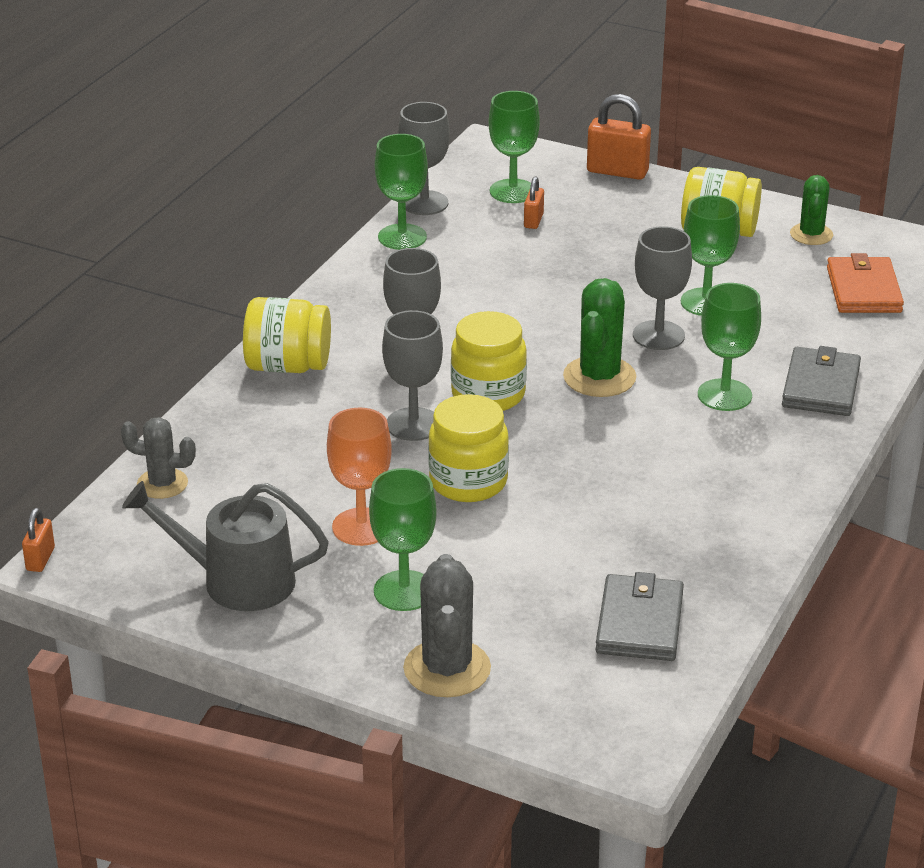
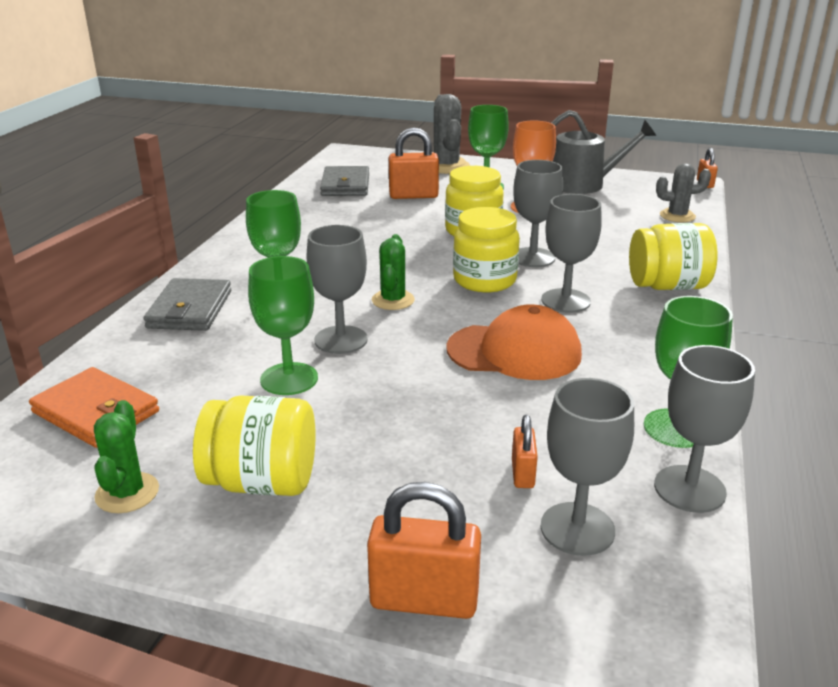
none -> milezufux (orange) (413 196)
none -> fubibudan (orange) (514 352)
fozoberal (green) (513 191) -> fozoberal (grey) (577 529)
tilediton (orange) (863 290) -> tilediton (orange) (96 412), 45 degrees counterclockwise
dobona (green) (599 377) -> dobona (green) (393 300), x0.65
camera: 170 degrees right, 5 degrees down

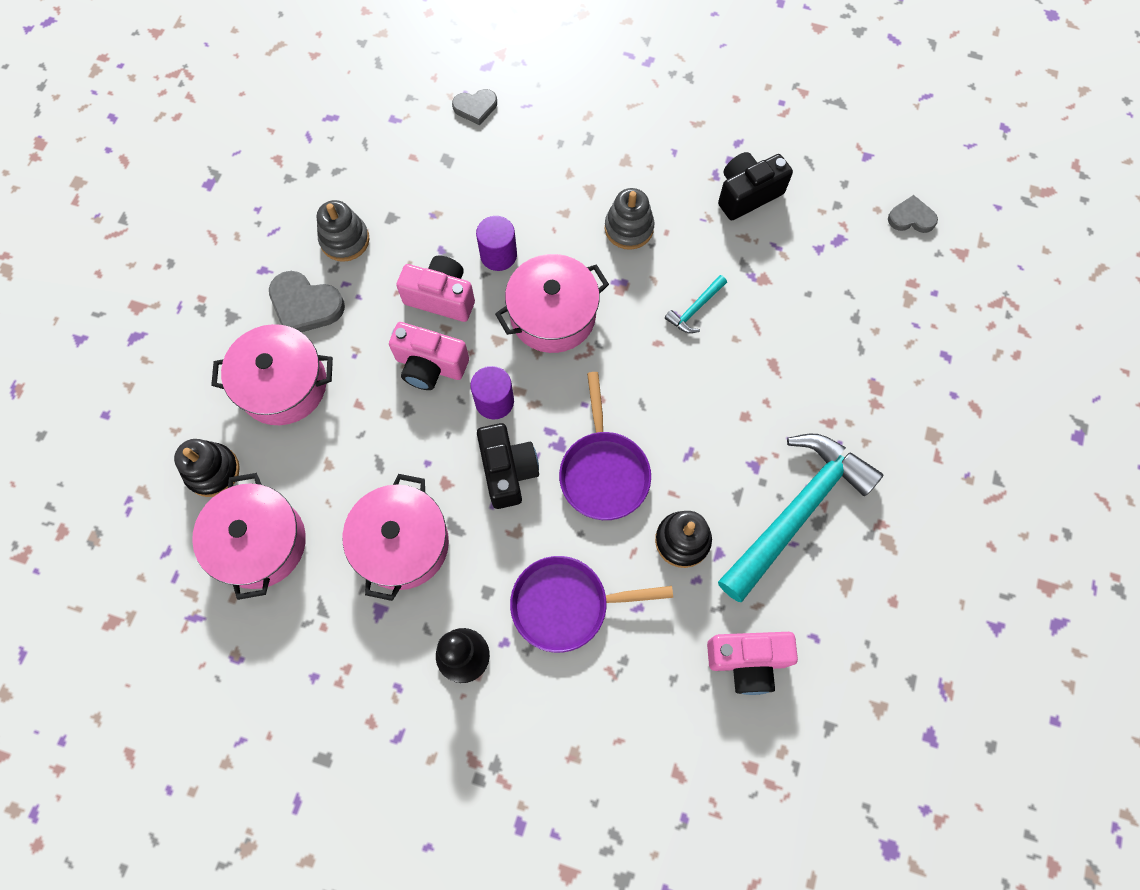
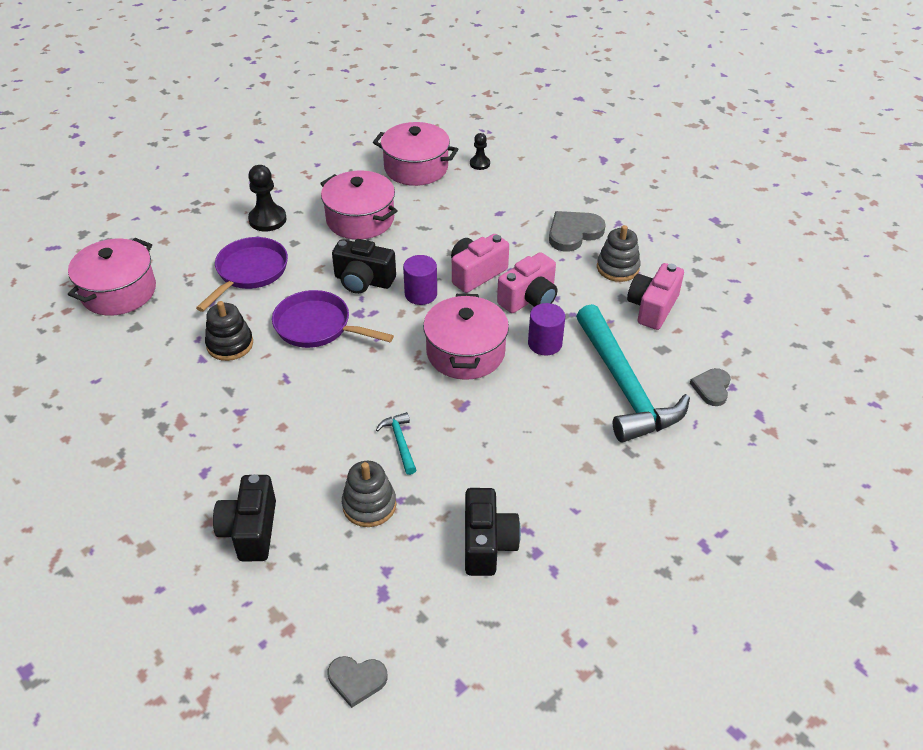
none -> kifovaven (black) (250 530)
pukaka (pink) (283 385) -> pukaka (pink) (119 291), shifted
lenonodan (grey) (629 228) -> lenonodan (grey) (369 505), shifted
kifovaven (pink) (747 661) -> kifovaven (pink) (652 308), shifted
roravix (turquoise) (796 511) -> roravix (turquoise) (624 386), shifted
lenonodan (black) (213 471) -> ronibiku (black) (479 164)
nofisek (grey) (911 217) -> nofisek (grey) (357 680), 60 degrees clockwise
camera: 120 degrees right, 25 degrees down

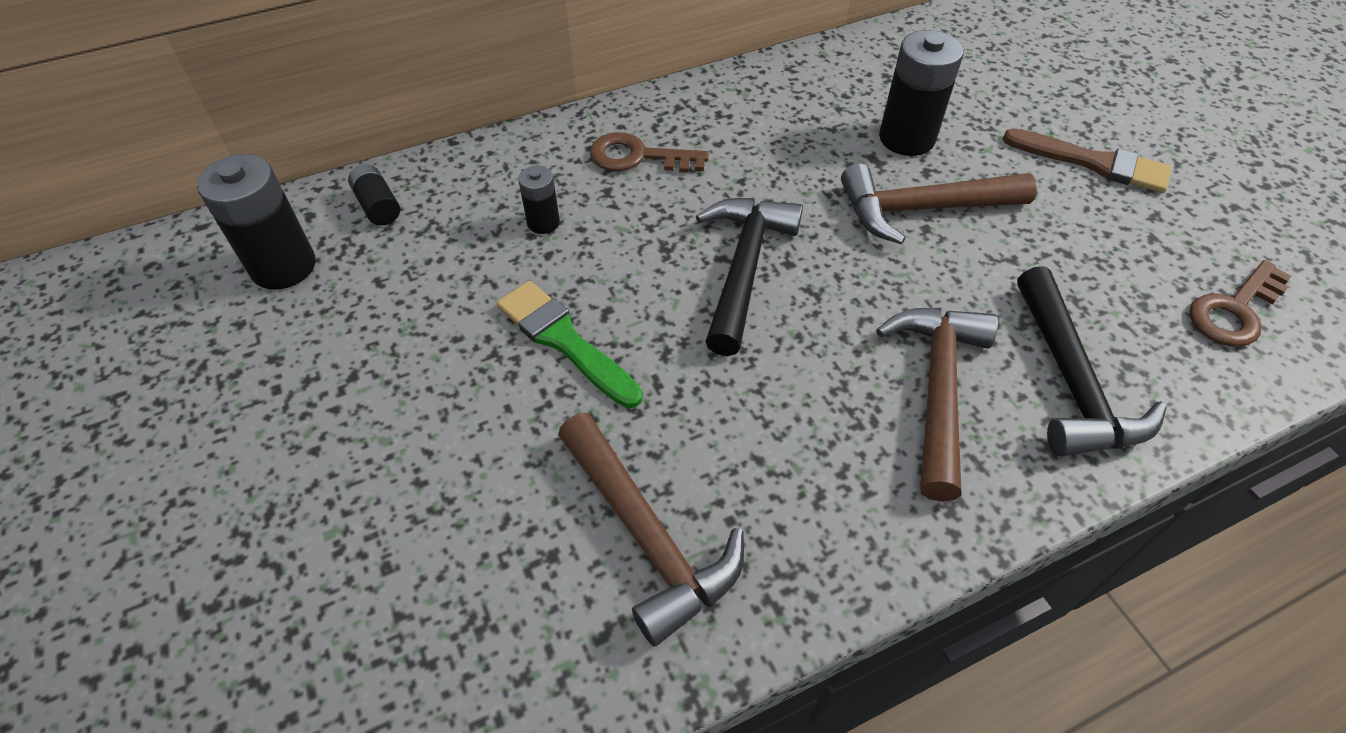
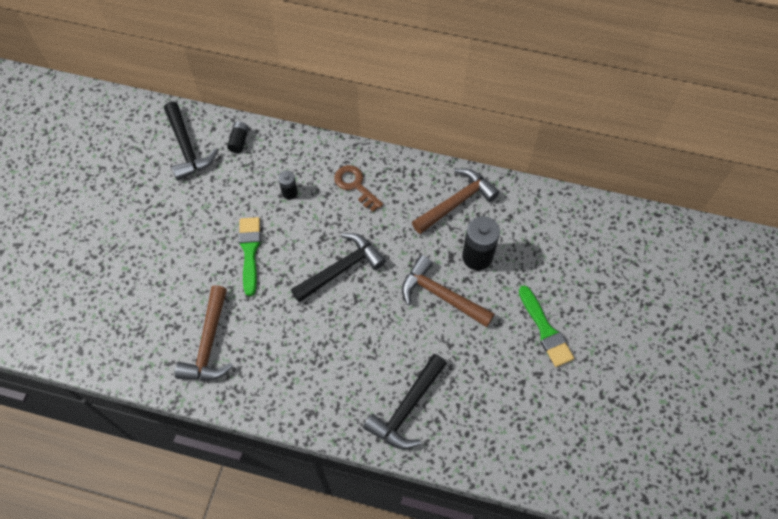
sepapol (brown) (1234 310) -> none
roravix (brown) (937 390) -> roravix (brown) (456 202), shifted
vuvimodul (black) (283 266) -> roravix (black) (187 148)
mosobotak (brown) (1093 163) -> mosobotak (green) (545 330)
camera: 40 degrees right, 10 degrees up

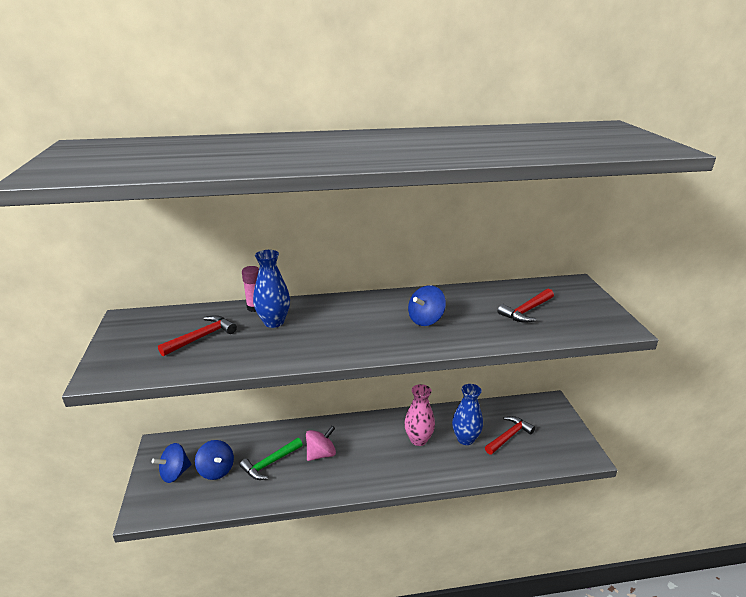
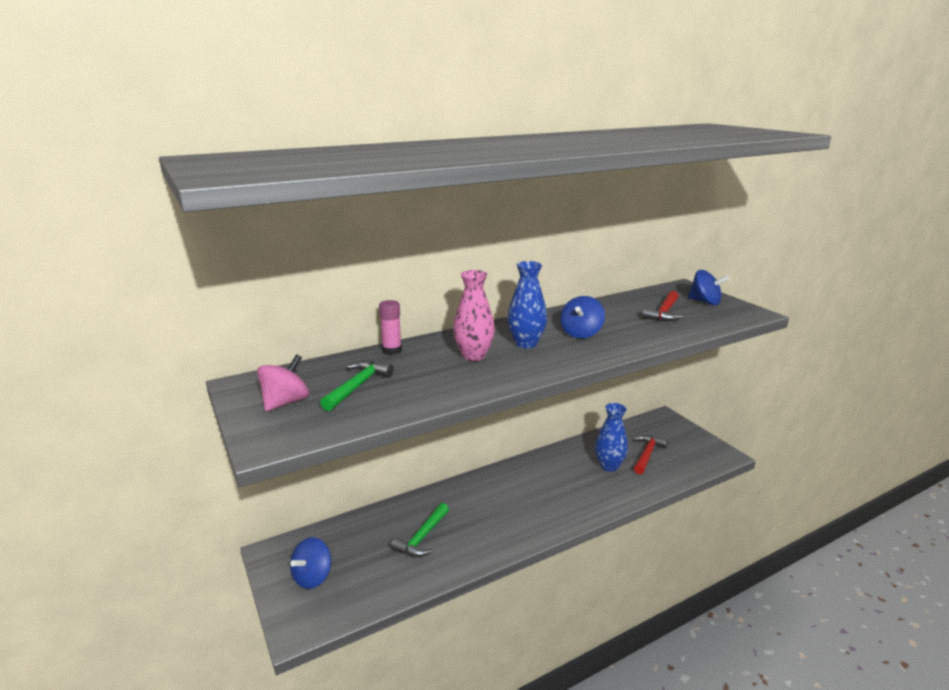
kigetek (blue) (216 470) -> kigetek (blue) (705 302), shifted
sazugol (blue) (274 322) -> sazugol (blue) (526 343), shifted
kigetek (pink) (321 454) -> kigetek (pink) (285 402), shifted
sazugol (pink) (418 440) -> sazugol (pink) (474 356), shifted
roravix (red) (201 337) -> roravix (green) (357 386)
camera: 20 degrees left, 5 degrees down

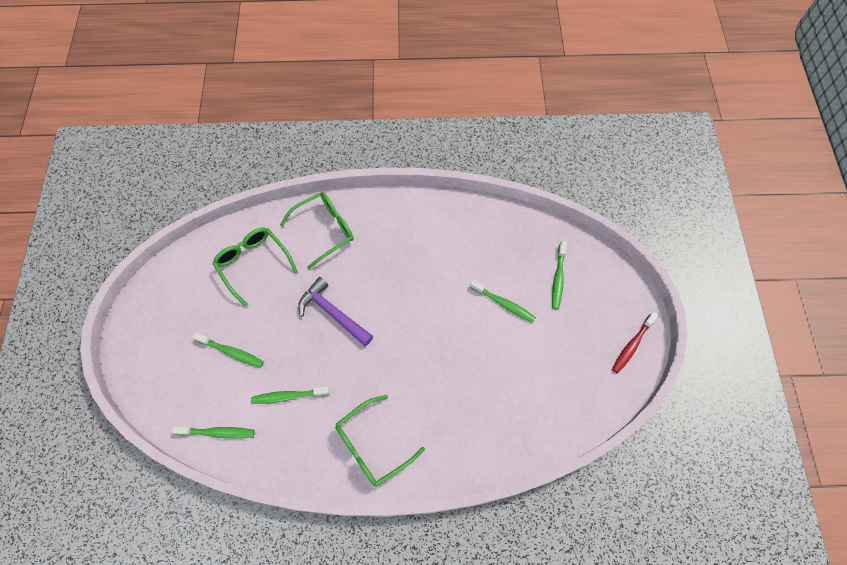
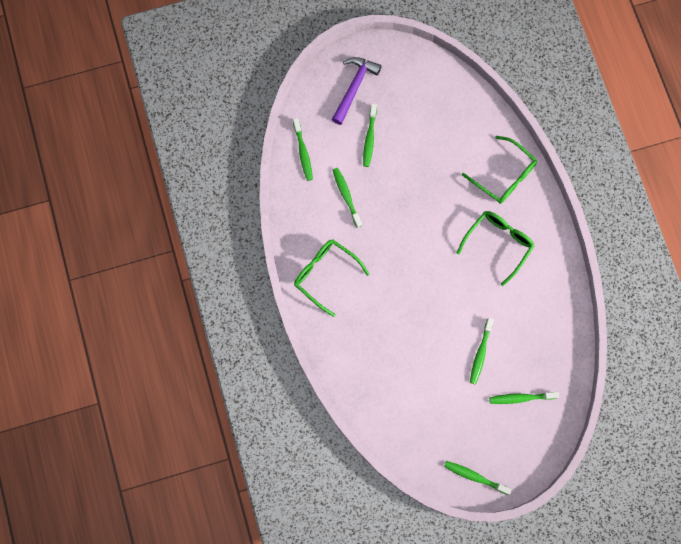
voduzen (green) (253 264) -> voduzen (green) (498 244), shifted
roravix (purple) (333 313) -> roravix (purple) (354 87), shifted
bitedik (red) (632 345) -> bitedik (green) (475 477)
camera: 75 degrees right, 10 degrees up

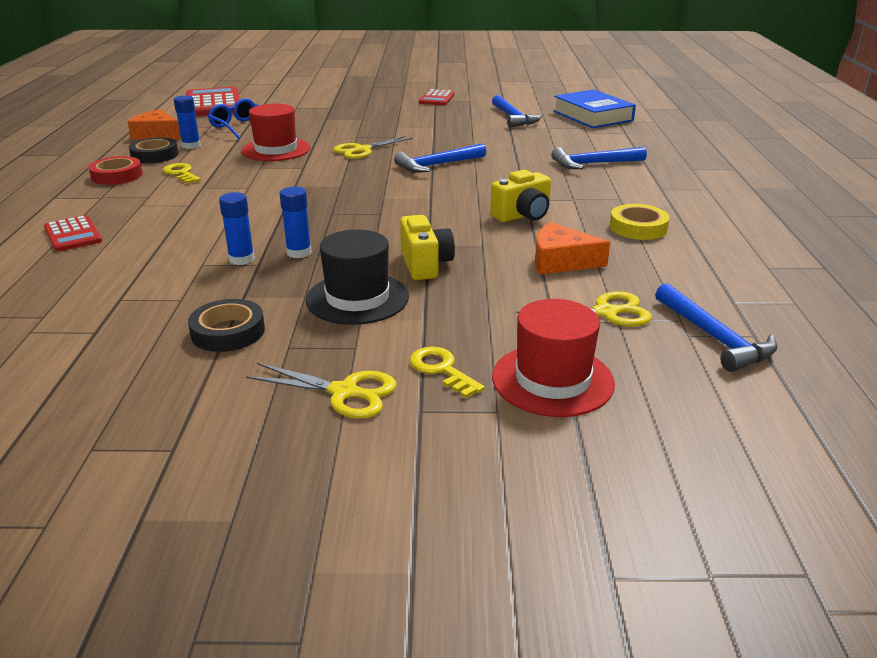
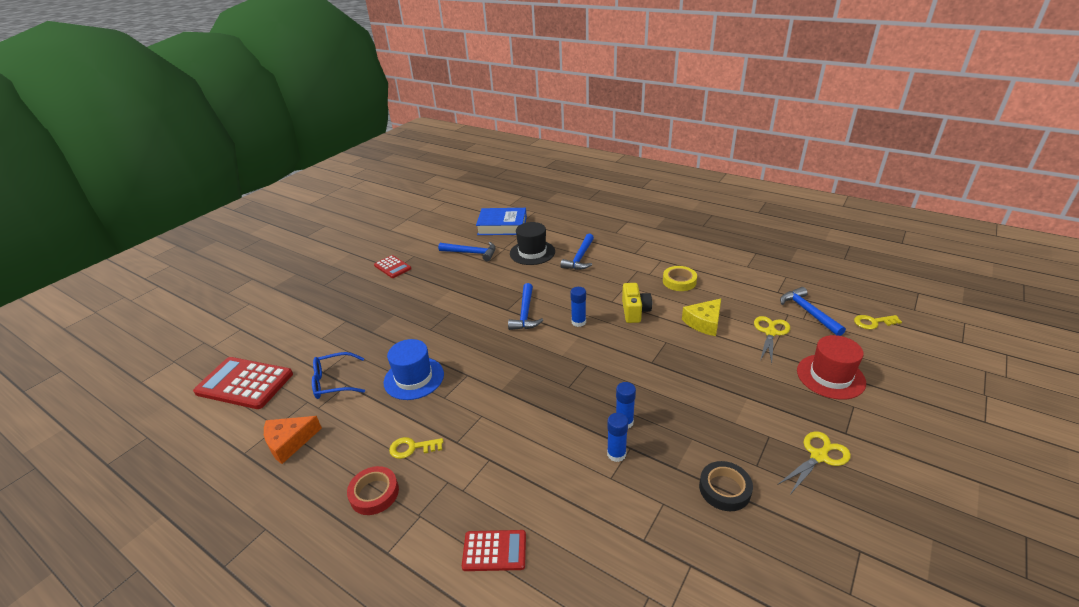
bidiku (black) (154 155) -> none
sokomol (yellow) (362 150) -> none
kifovaven (yellow) (425 265) -> none
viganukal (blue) (191 146) -> viganukal (blue) (578 322), shifted
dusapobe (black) (357 298) -> dusapobe (black) (532 252), shifted
sepapol (yellow) (442 370) -> sepapol (yellow) (873 322), shifted
dusapobe (red) (276 150) -> dusapobe (blue) (414 378)
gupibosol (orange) (561 261) -> gupibosol (yellow) (704 322)
roravix (blue) (714 337) -> roravix (blue) (808 312), 120 degrees counterclockwise
camera: 55 degrees left, 5 degrees up

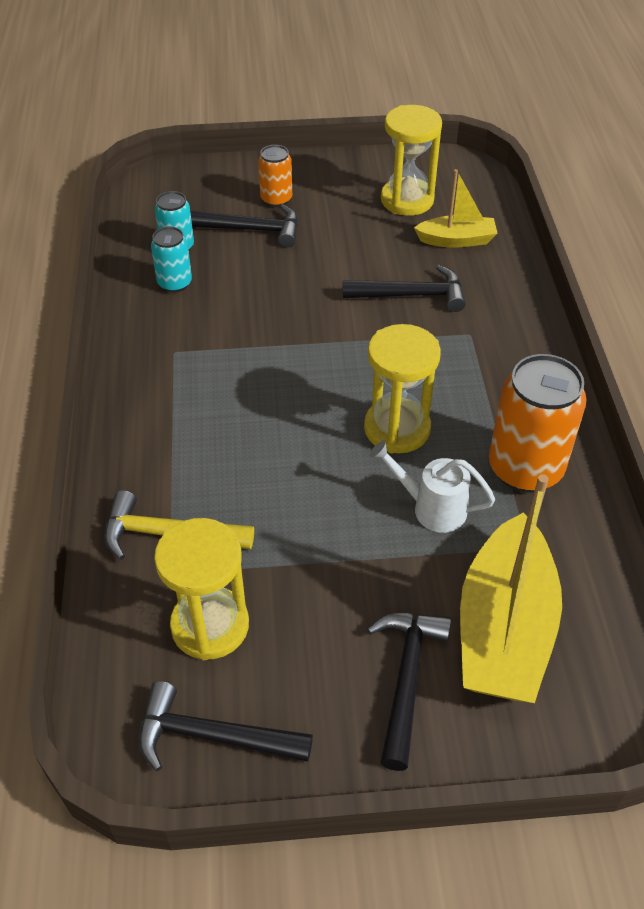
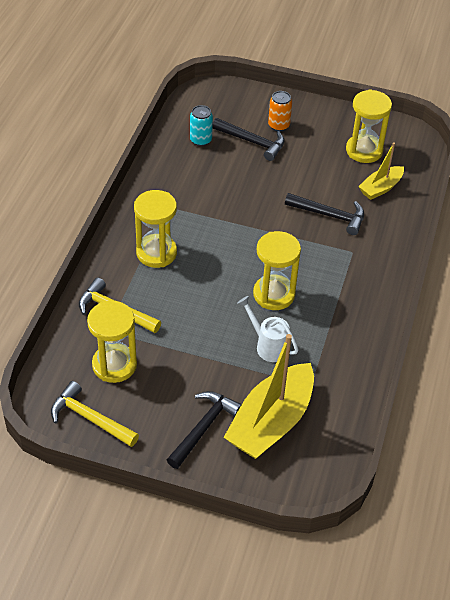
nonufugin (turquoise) (175 283) -> none
nonufugin (orange) (525 469) -> none
none -> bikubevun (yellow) (156 253)
roravix (black) (212 736) -> roravix (yellow) (90 418)
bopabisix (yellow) (456 240) -> bopabisix (yellow) (380 188), 120 degrees clockwise
camera: 20 degrees right, 0 degrees up

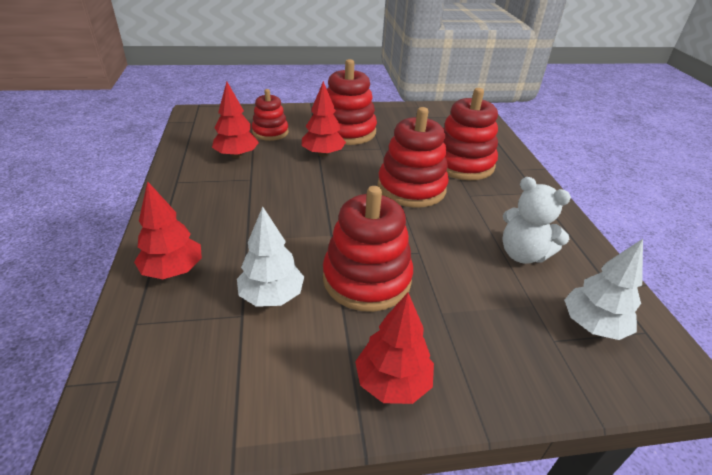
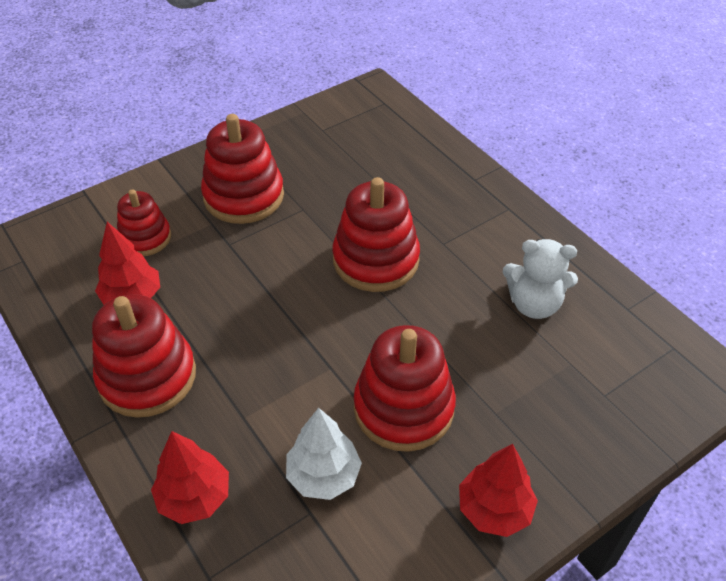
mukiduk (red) (323 154) -> none
mukiduk (white) (592 325) -> none
lenonodan (red) (462 164) -> lenonodan (red) (147 376), shifted
camera: 25 degrees left, 10 degrees up

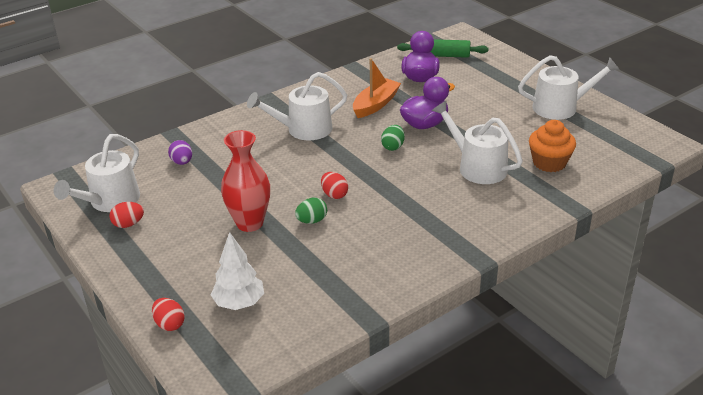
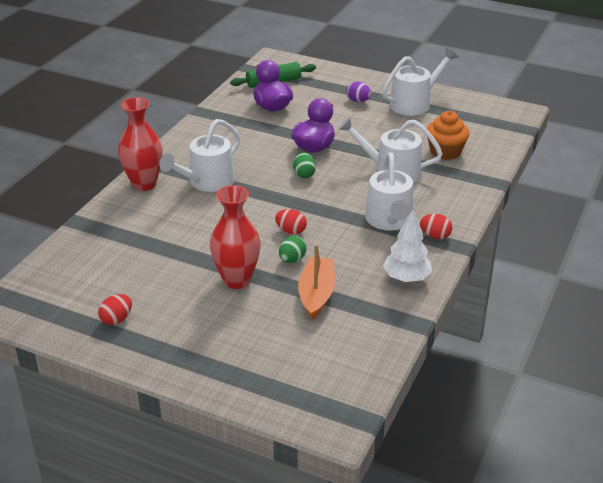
none -> sazugol (red) (144 184)
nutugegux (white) (110 201) -> nutugegux (white) (389 220), shifted
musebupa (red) (169 324) -> musebupa (red) (435 236), shifted
musebupa (purple) (182 162) -> musebupa (purple) (358 101), shifted
mukiduk (white) (239 303) -> mukiduk (white) (406 278), shifted
bopabisix (orange) (375 104) -> bopabisix (orange) (316 294), shifted
camera: 30 degrees left, 0 degrees up

